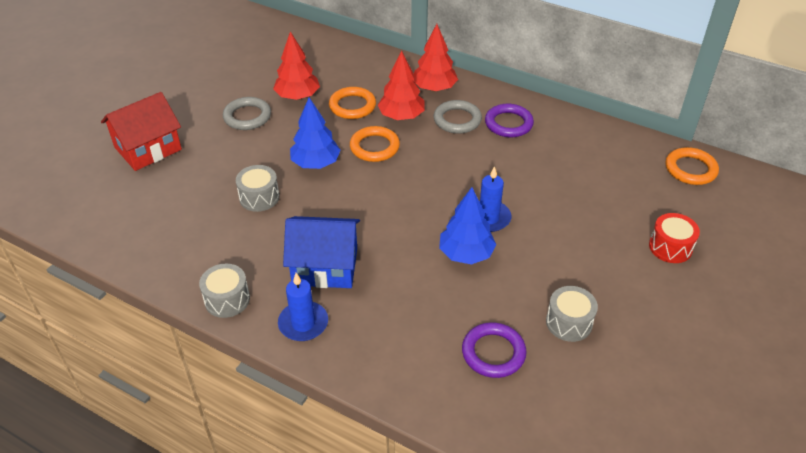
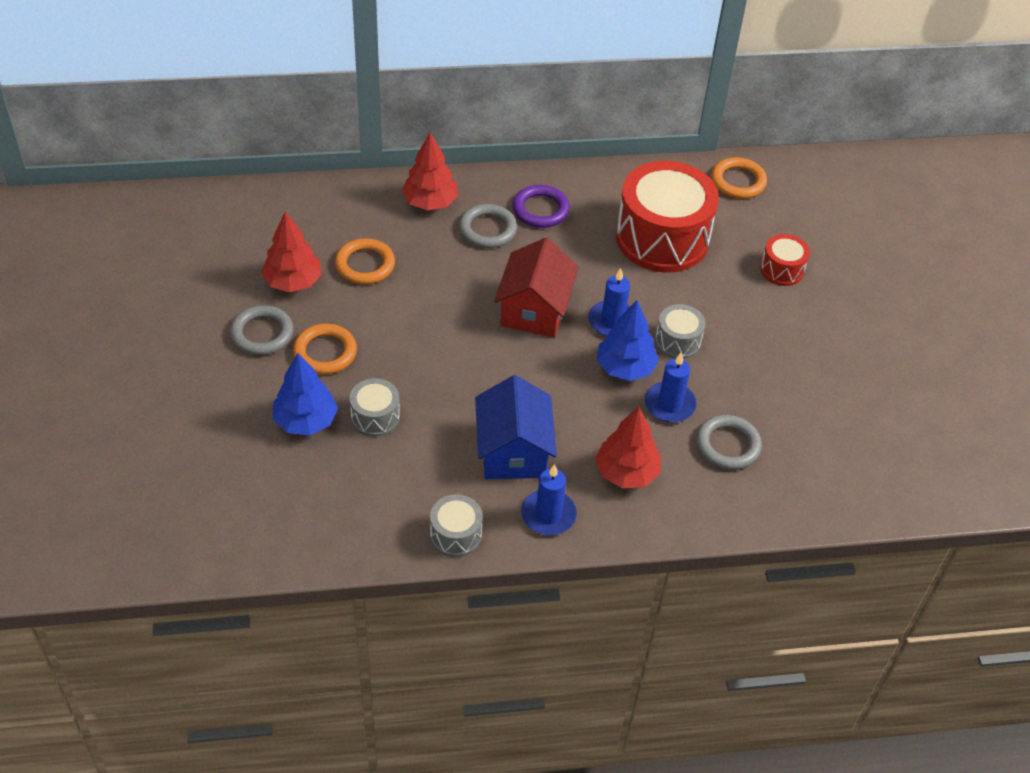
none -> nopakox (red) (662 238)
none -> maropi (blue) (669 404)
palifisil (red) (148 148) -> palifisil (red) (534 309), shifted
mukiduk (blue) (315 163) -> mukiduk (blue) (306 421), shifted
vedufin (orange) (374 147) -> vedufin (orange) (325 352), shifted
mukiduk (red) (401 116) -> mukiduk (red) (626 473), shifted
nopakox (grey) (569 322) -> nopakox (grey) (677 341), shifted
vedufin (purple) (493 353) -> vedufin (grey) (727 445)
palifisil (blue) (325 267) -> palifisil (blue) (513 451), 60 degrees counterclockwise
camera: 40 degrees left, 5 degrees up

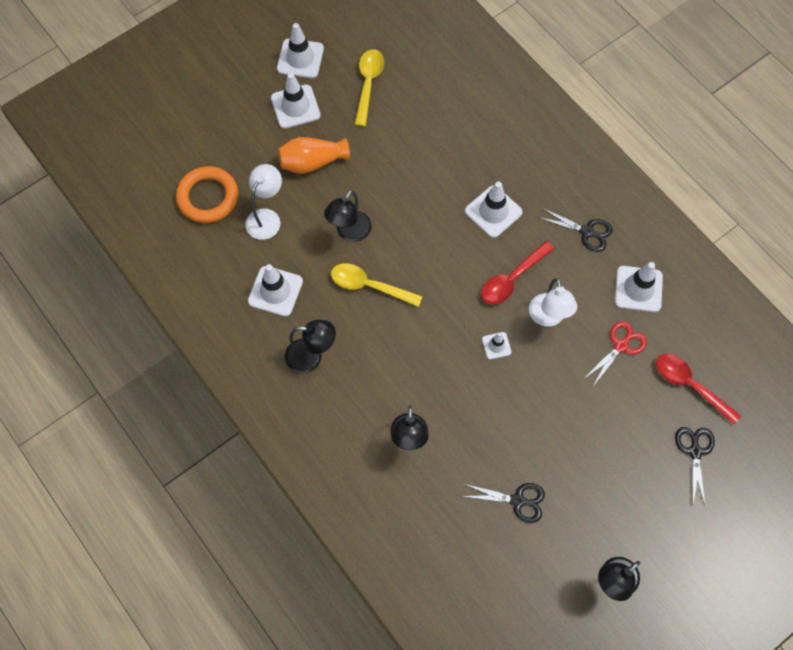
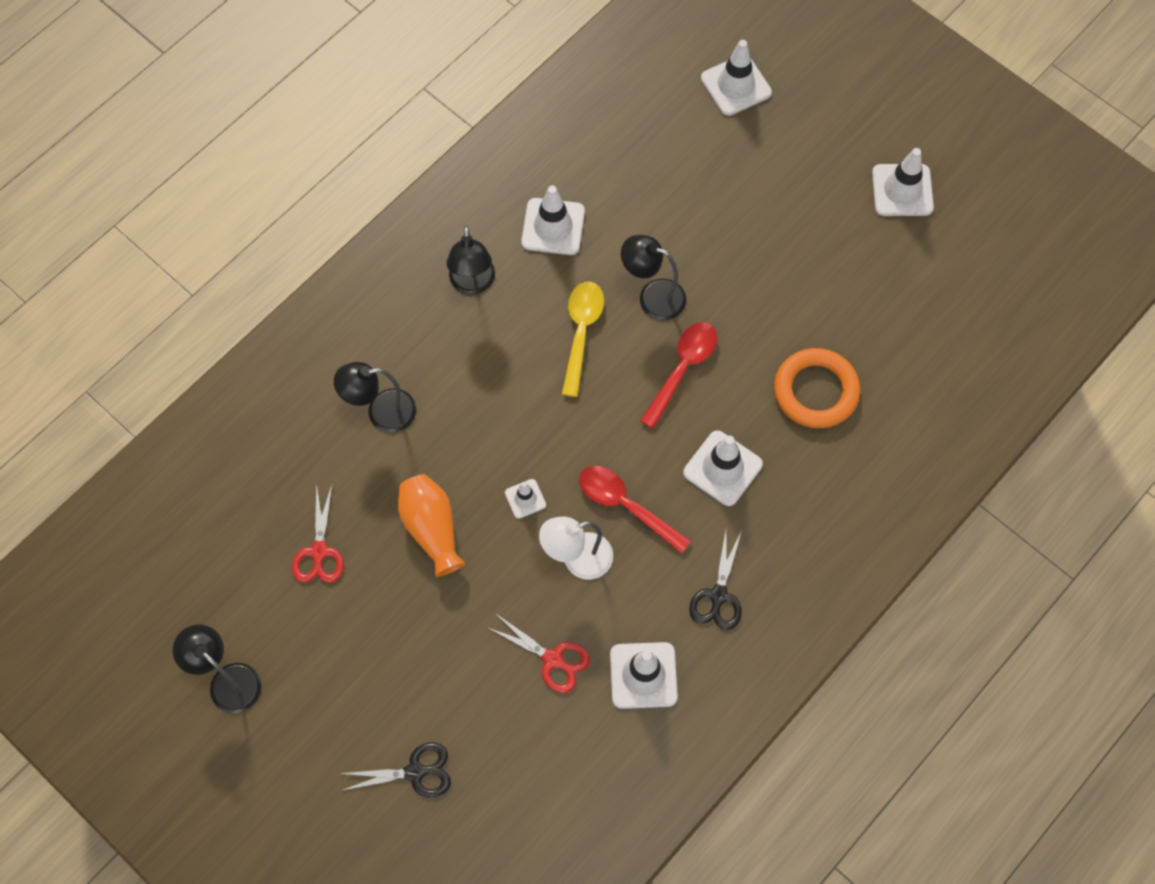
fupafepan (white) (266 217) -> none
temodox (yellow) (368 84) -> none
vedufin (orange) (208 197) -> vedufin (orange) (816 391), shifted
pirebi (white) (295 107) -> pirebi (white) (736 85), shifted
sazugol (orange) (312 162) -> sazugol (orange) (431 529), shifted
temodox (red) (690 385) -> temodox (red) (682 369), shifted
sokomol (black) (517 500) -> sokomol (red) (319 551)
camera: 80 degrees right, 0 degrees up

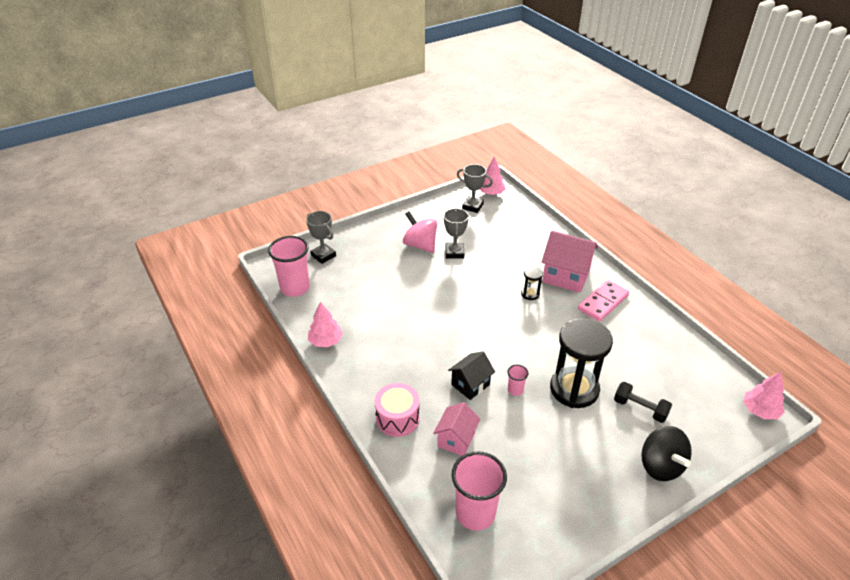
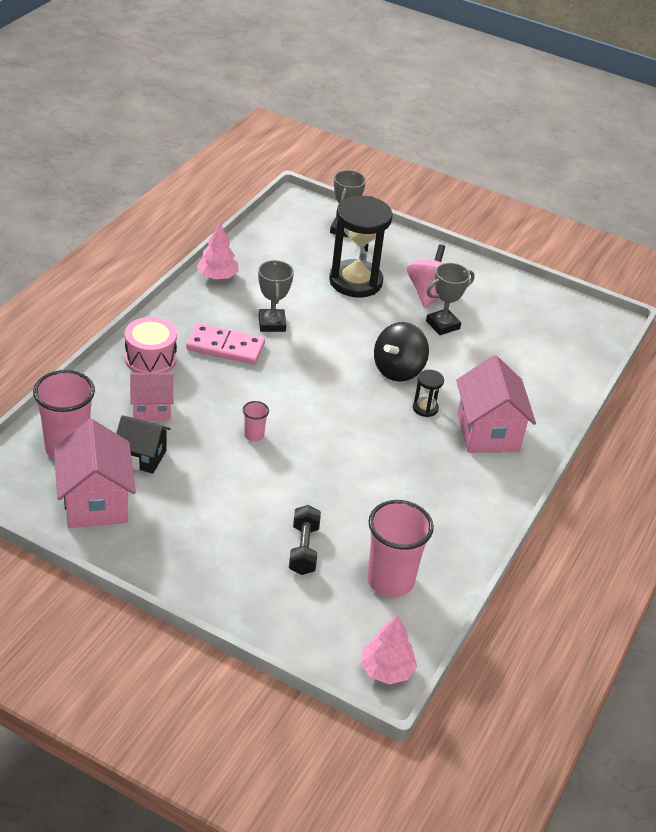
mukiduk (pink) (491 193) -> none
none -> palifisil (pink) (95 502)
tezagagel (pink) (295 288) -> tezagagel (pink) (390 580), shifted
palifisil (black) (470 385) -> palifisil (black) (142 457), shifted
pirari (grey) (472 206) -> pirari (grey) (272 323), shifted
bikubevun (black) (574 389) -> bikubevun (black) (355 281), shifted
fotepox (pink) (603 302) -> fotepox (pink) (225 347), shifted
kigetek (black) (660 466) -> kigetek (black) (398 370), shifted
camera: 55 degrees right, 0 degrees up

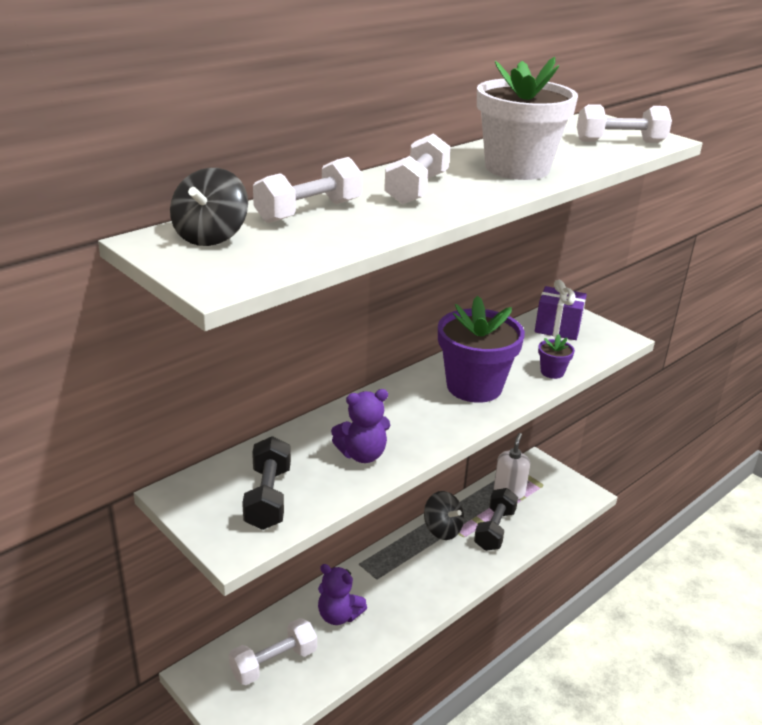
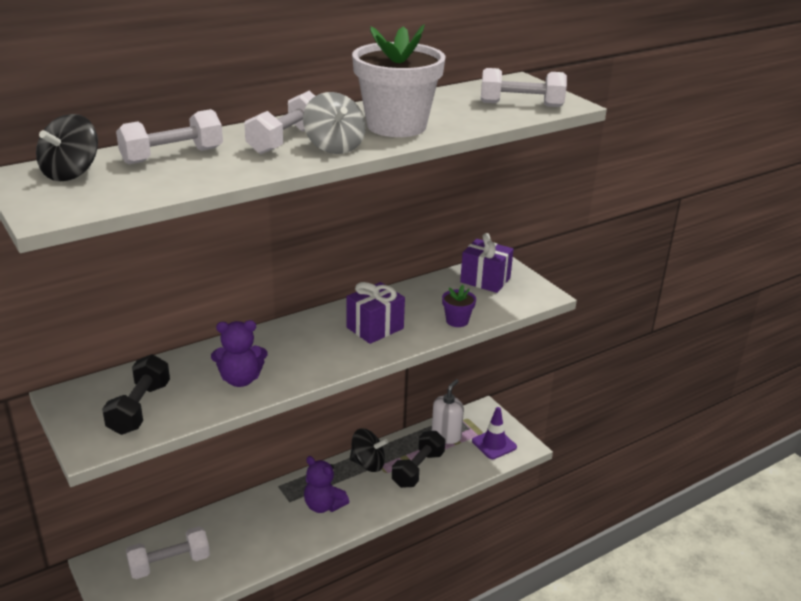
none -> kigetek (grey) (334 147)
none -> pirebi (purple) (494 444)
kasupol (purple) (338 615) -> kasupol (purple) (323 505), shifted
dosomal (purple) (474 387) -> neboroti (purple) (375 328)
kigetek (black) (442 529) -> kigetek (black) (368 464), 45 degrees counterclockwise
camera: 10 degrees right, 0 degrees up

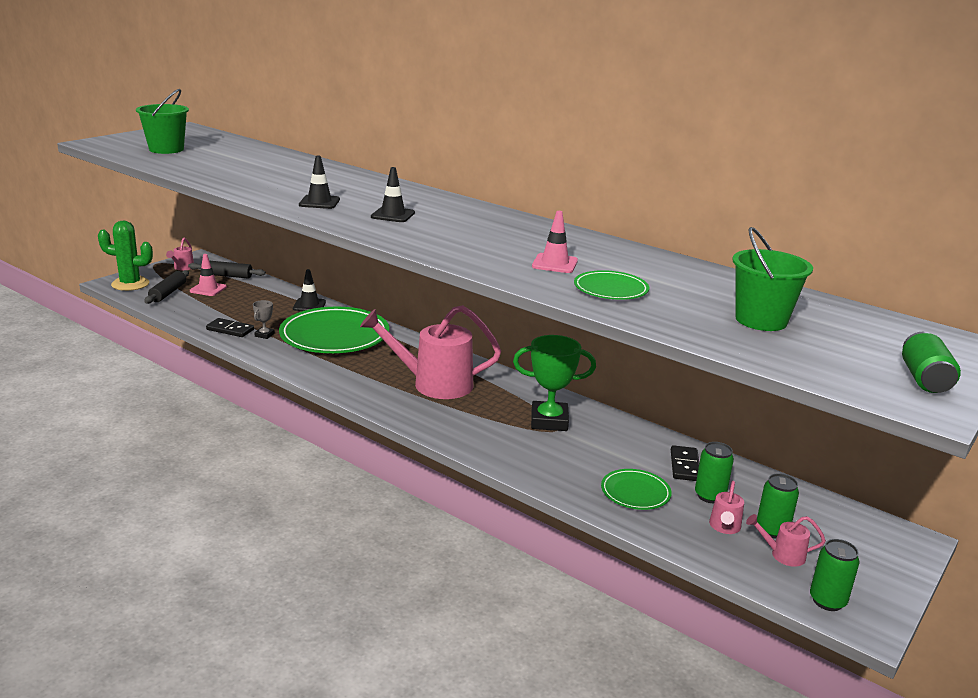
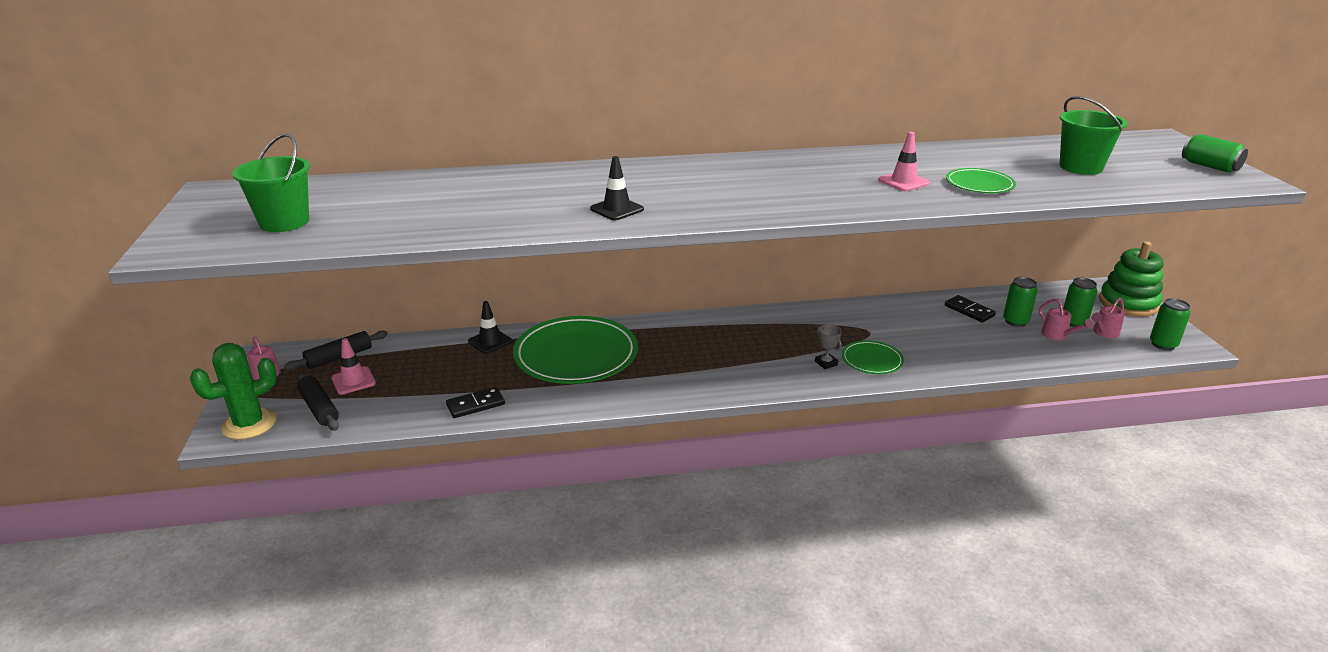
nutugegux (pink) (433 384) -> none
pirebi (black) (393 215) -> none
pirari (green) (549 421) -> none
none -> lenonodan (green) (1128 303)
pirari (grey) (264 335) -> pirari (grey) (826 363), shifted
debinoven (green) (635 492) -> debinoven (green) (872 360), shifted
camera: 45 degrees left, 5 degrees up

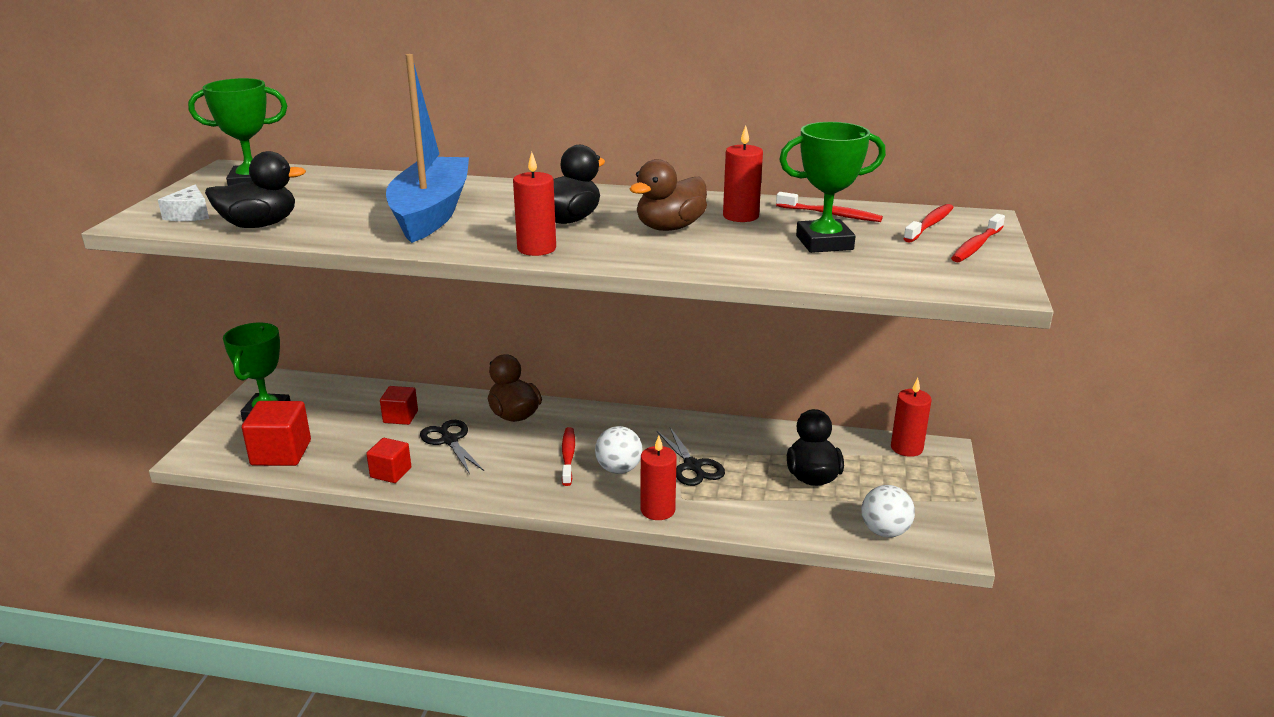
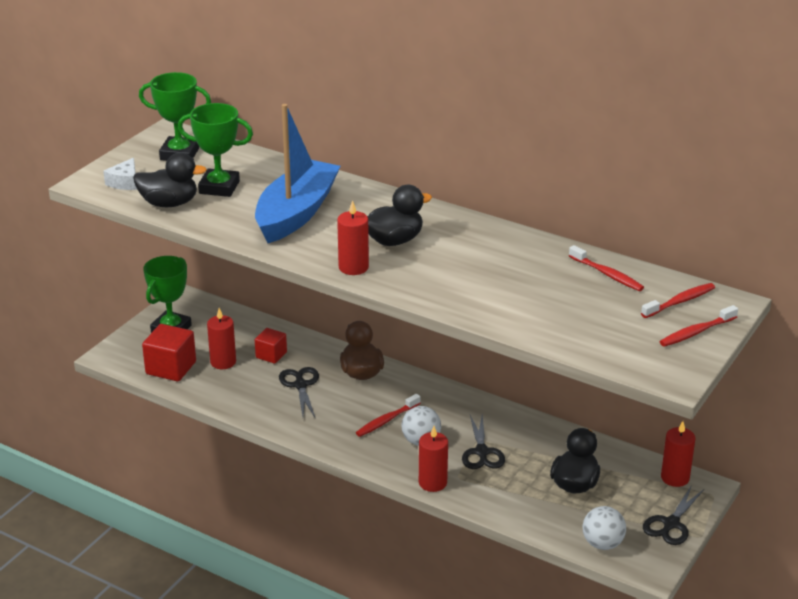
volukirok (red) (391 473) -> none
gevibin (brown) (670 227) -> none
none -> sokomol (black) (671 524)
maropi (red) (740 216) -> maropi (red) (223 362), shifted
pirari (green) (824 243) -> pirari (green) (219 187), shifted
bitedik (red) (568 456) -> bitedik (red) (386 420), 150 degrees counterclockwise
camera: 20 degrees right, 5 degrees up

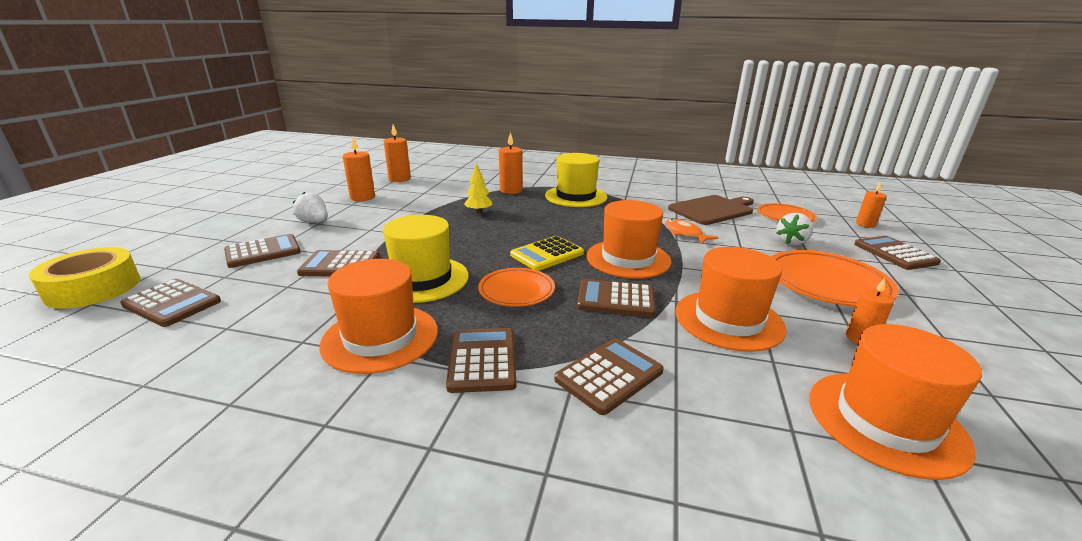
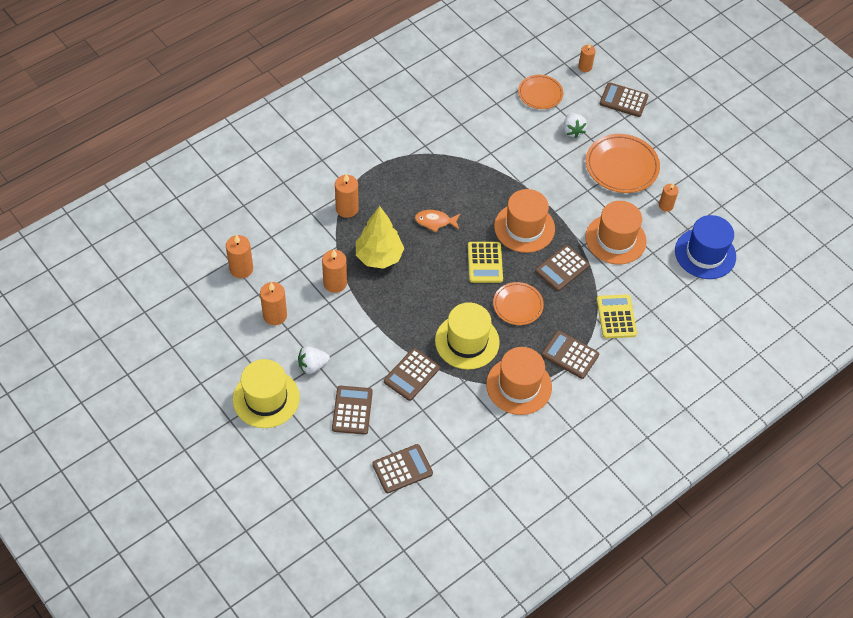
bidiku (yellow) (93 288) -> none
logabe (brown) (713 210) -> none
none -> maropi (orange) (335 283)
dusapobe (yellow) (576 196) -> dusapobe (yellow) (266 398), shifted
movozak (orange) (685 233) -> movozak (orange) (435 221), shifted
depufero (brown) (609 375) -> depufero (yellow) (616 317)
dusapobe (orange) (886 421) -> dusapobe (blue) (705 253)
mukiduk (yellow) (478 212) -> mukiduk (yellow) (379 257), x1.89
camera: 55 degrees left, 30 degrees up

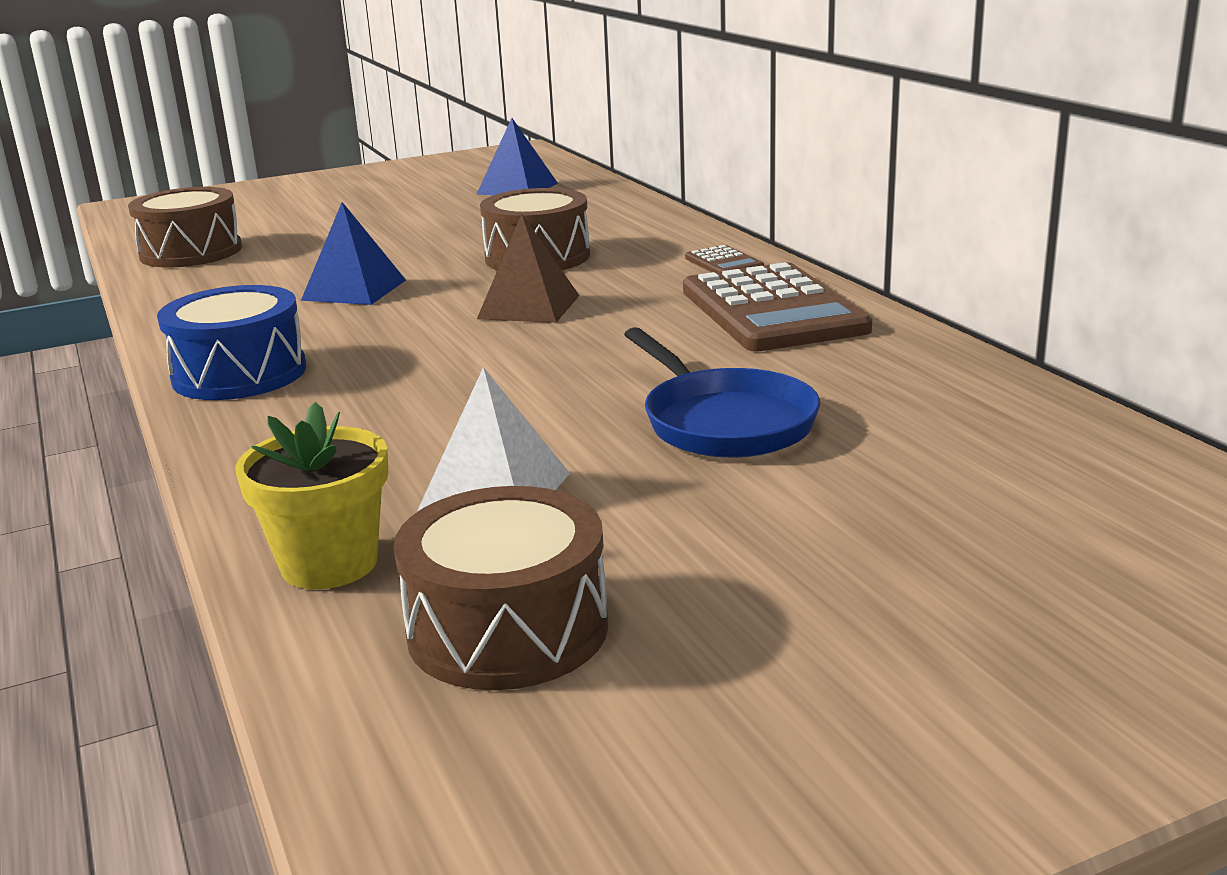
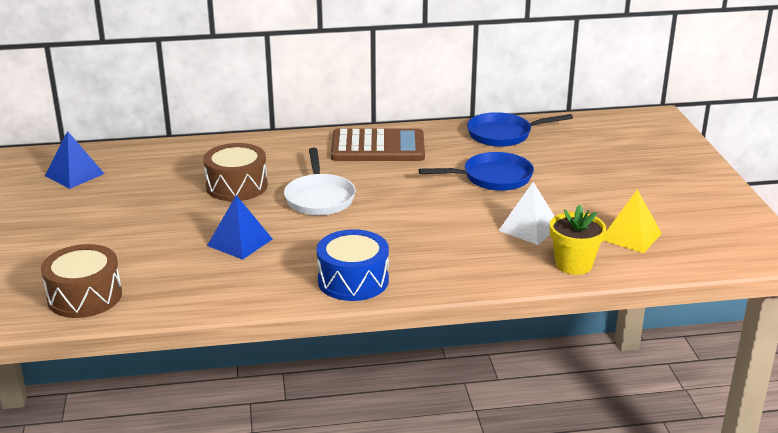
depufero (brown) (723 263) -> none
none -> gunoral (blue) (503 134)
nopakox (brown) (508 629) -> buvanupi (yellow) (630 236)
buvanupi (brown) (529 307) -> gunoral (white) (319 198)
camera: 75 degrees left, 5 degrees up

